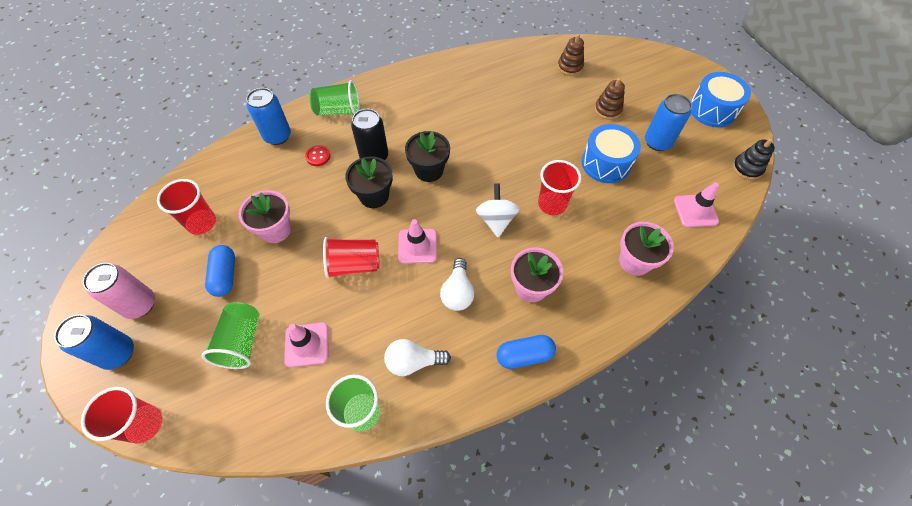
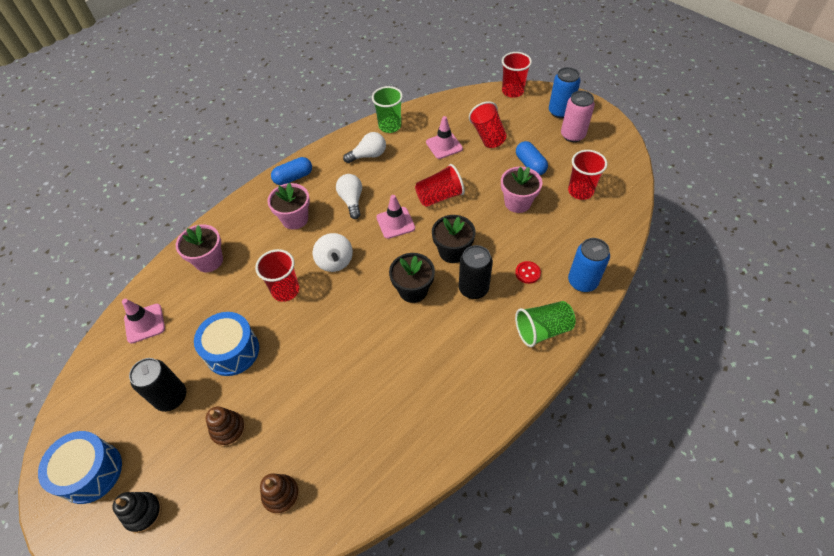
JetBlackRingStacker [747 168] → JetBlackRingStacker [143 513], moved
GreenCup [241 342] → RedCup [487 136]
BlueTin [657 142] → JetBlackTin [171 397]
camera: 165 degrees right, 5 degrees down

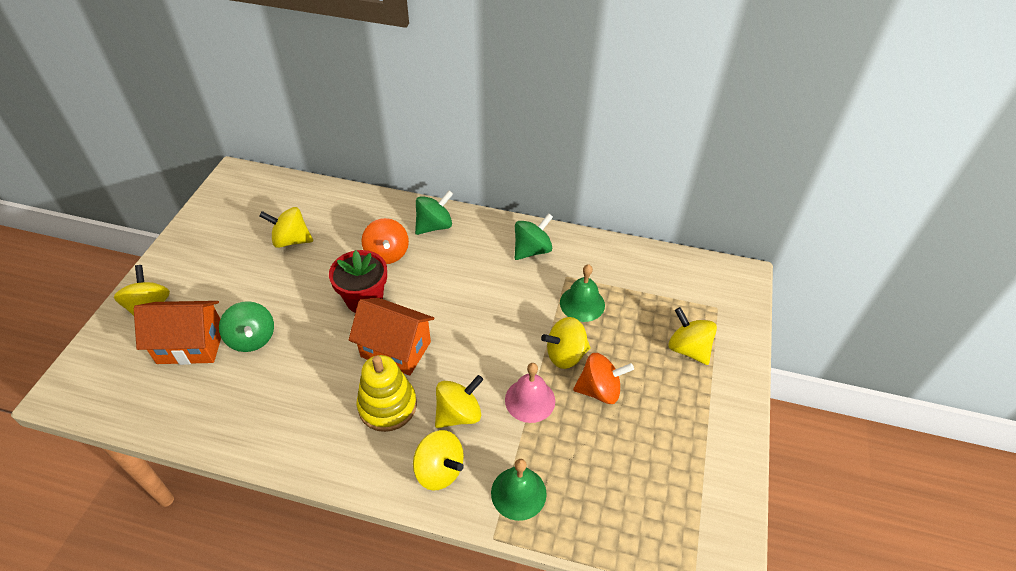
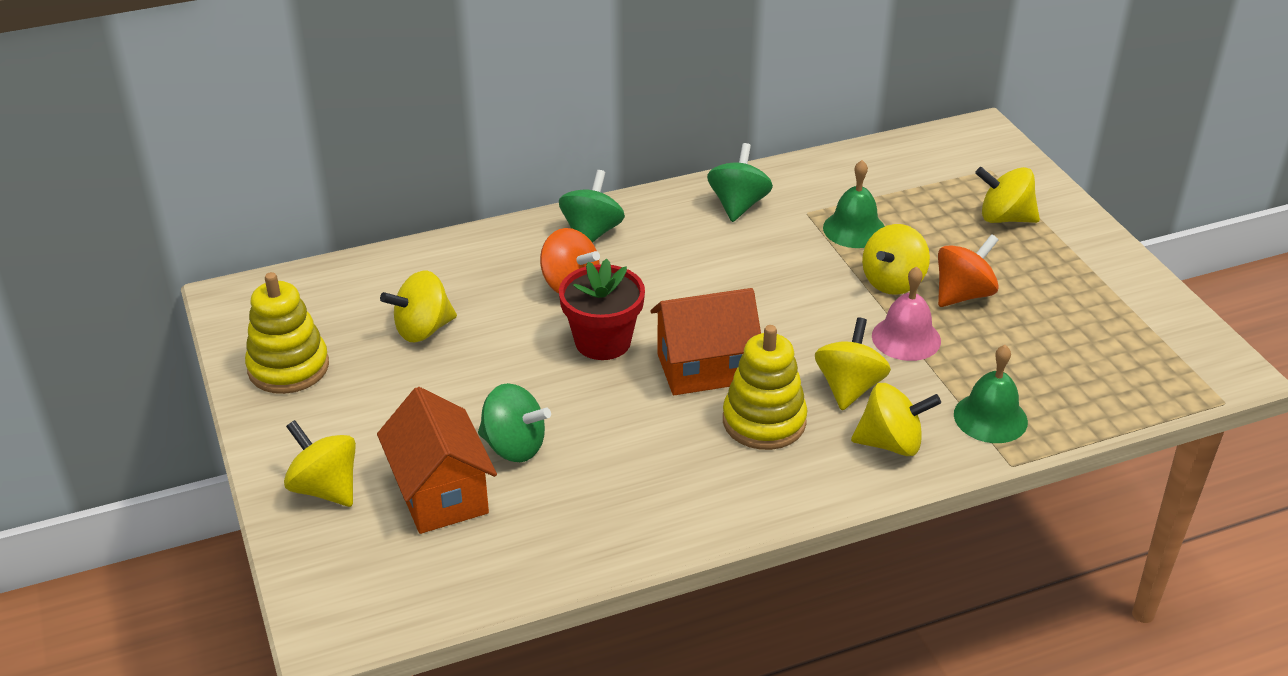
- → GoldenRingStacker [288 367]
OrangeColouredHouse [191 345] → OrangeColouredHouse [441 493], 75 degrees counterclockwise
camera: 35 degrees left, 10 degrees down

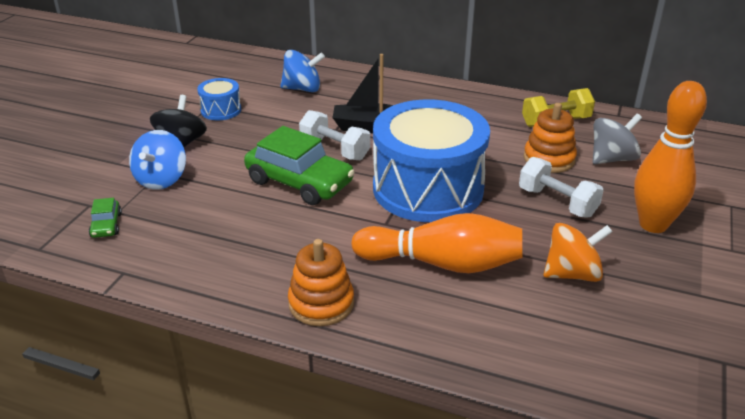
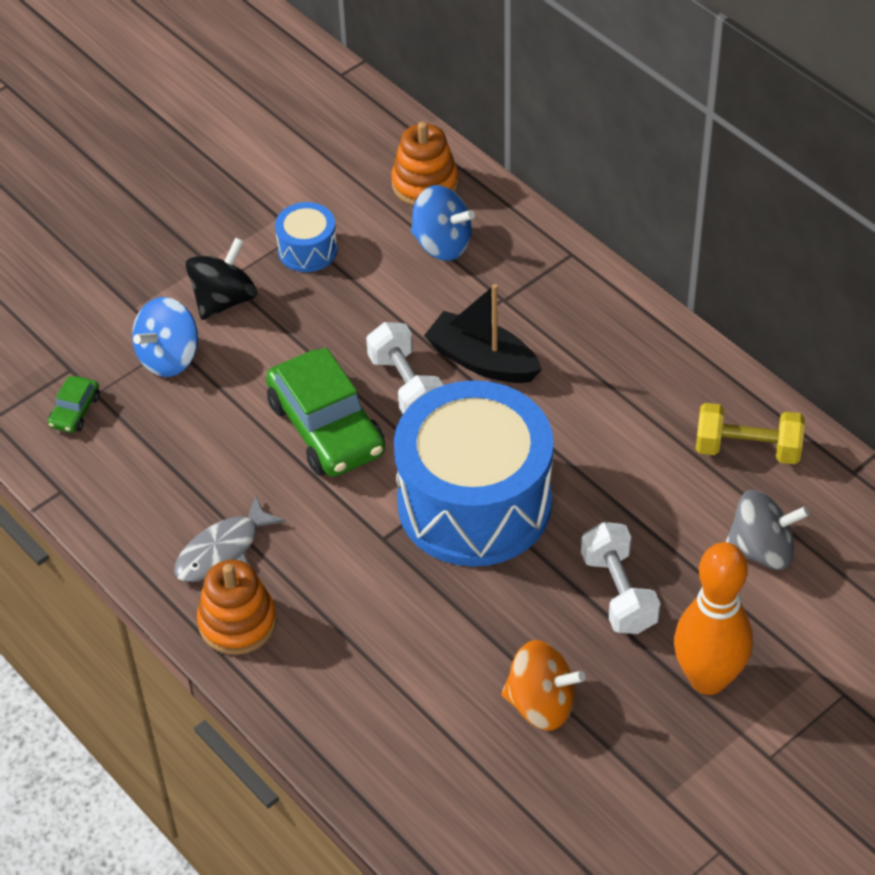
OrangeColouredTenpin [442 263] → -
- → GreyToyFish [223 551]
OrangeColouredRingStacker [549 159] → OrangeColouredRingStacker [425 184], moved
camera: 30 degrees right, 15 degrees up

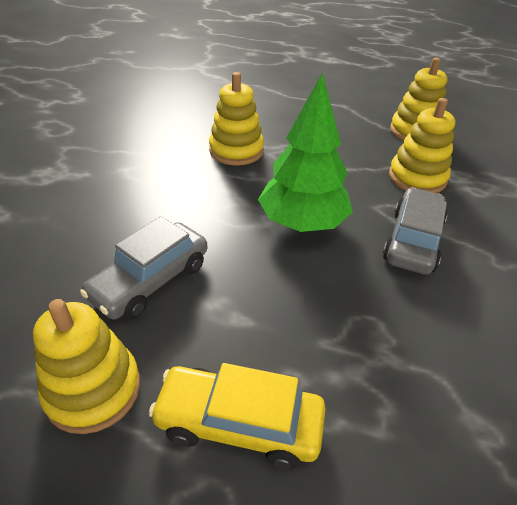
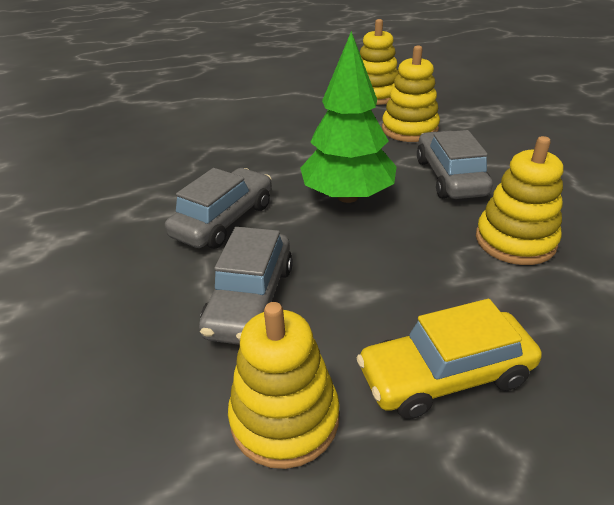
- → GreyAutomobile [224 220]
GoldenRingStacker [236 151] → GoldenRingStacker [515 241], moved
camera: 25 degrees left, 5 degrees down

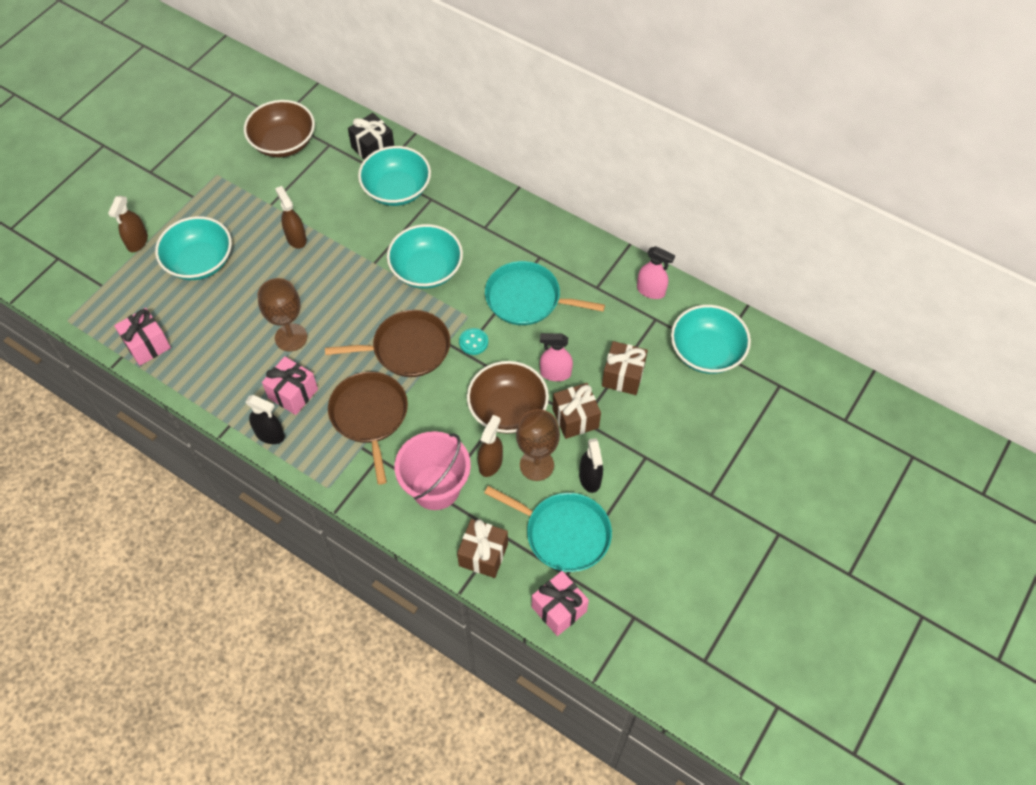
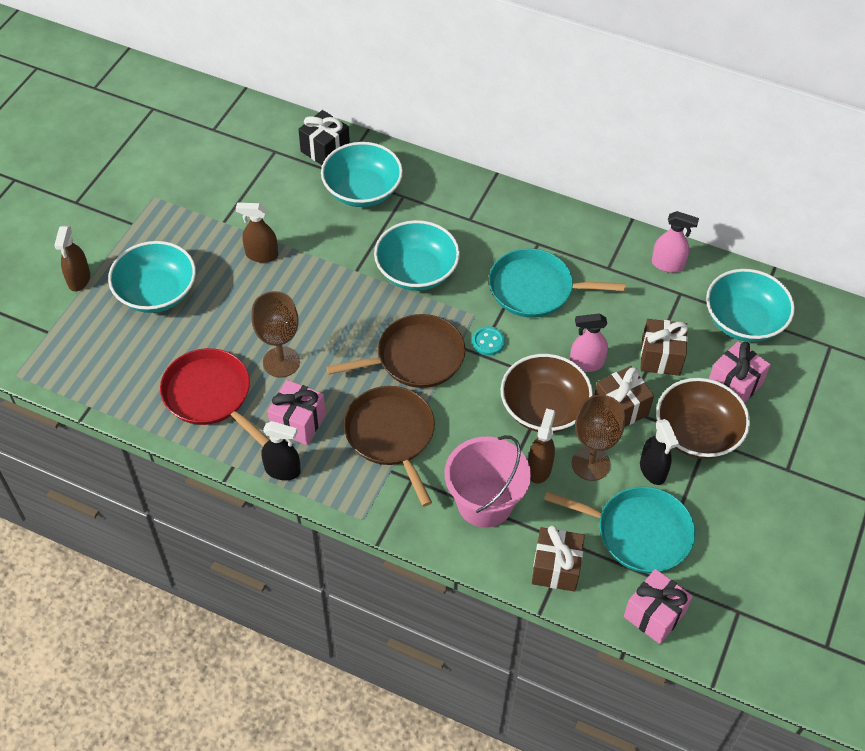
- → RedFryingPan [210 395]
RosyGift [147 345] → RosyGift [734 384], moved
RussetDeepDish [283 143] → RussetDeepDish [697 433], moved
RussetSprayer [296 238] → RussetSprayer [261 255], 45 degrees counterclockwise
camera: 10 degrees left, 5 degrees down

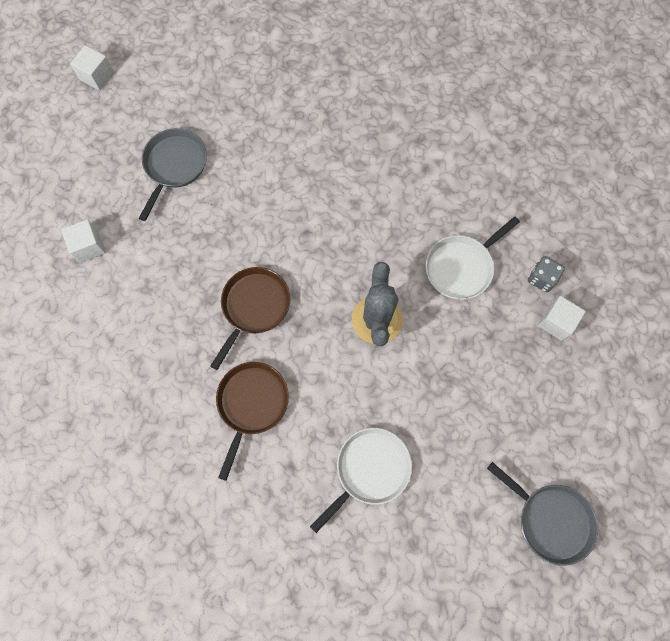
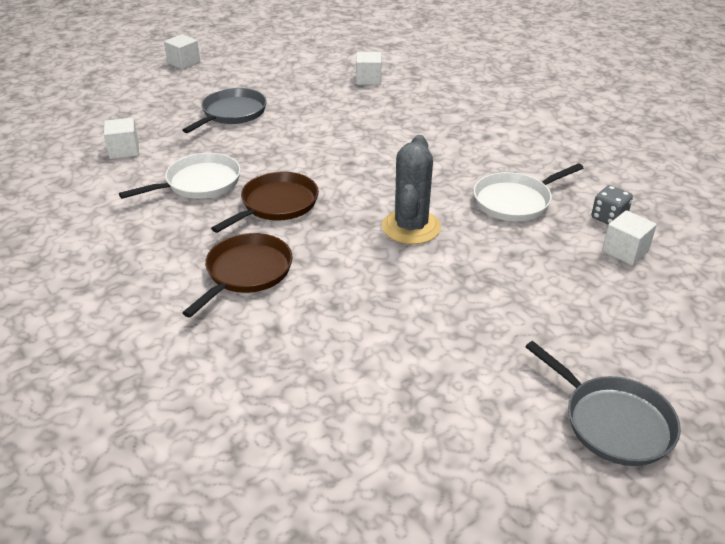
- → PureWhiteSolidCube [368 79]
PureWhiteFryingPan [369 470] → PureWhiteFryingPan [199 183], moved
camera: 10 degrees right, 35 degrees down

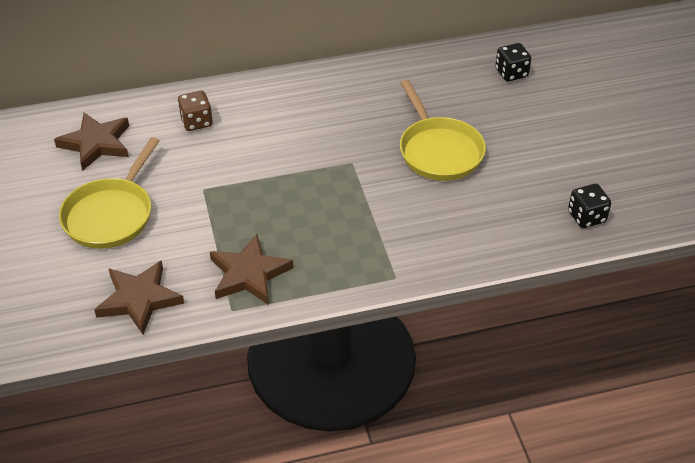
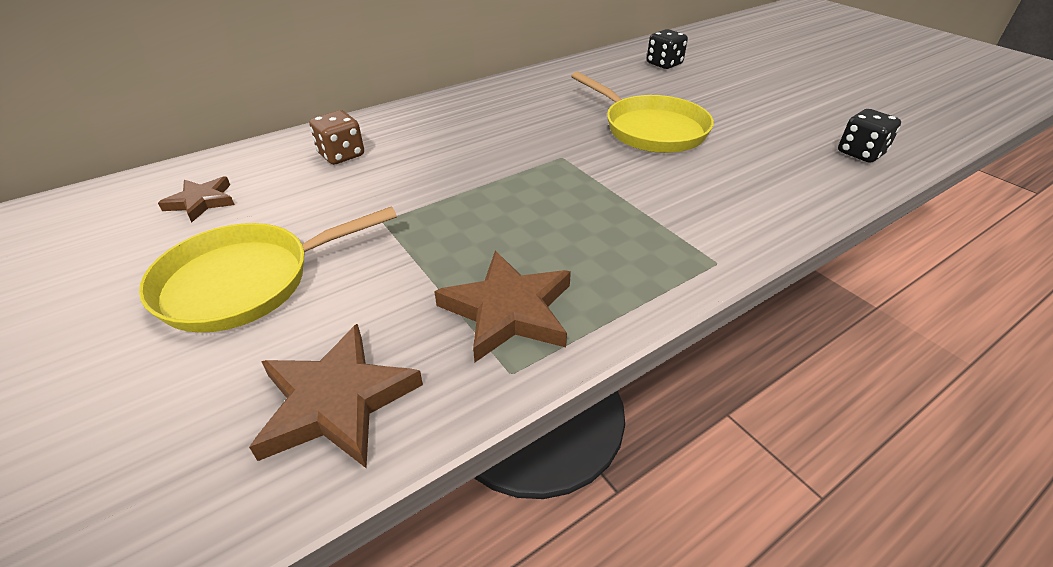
GoldenFryingPan [111 214] → GoldenFryingPan [246 282], 60 degrees clockwise
RussetStarShape [96 143] → RussetStarShape [201 202], x0.61
camera: 20 degrees left, 5 degrees down

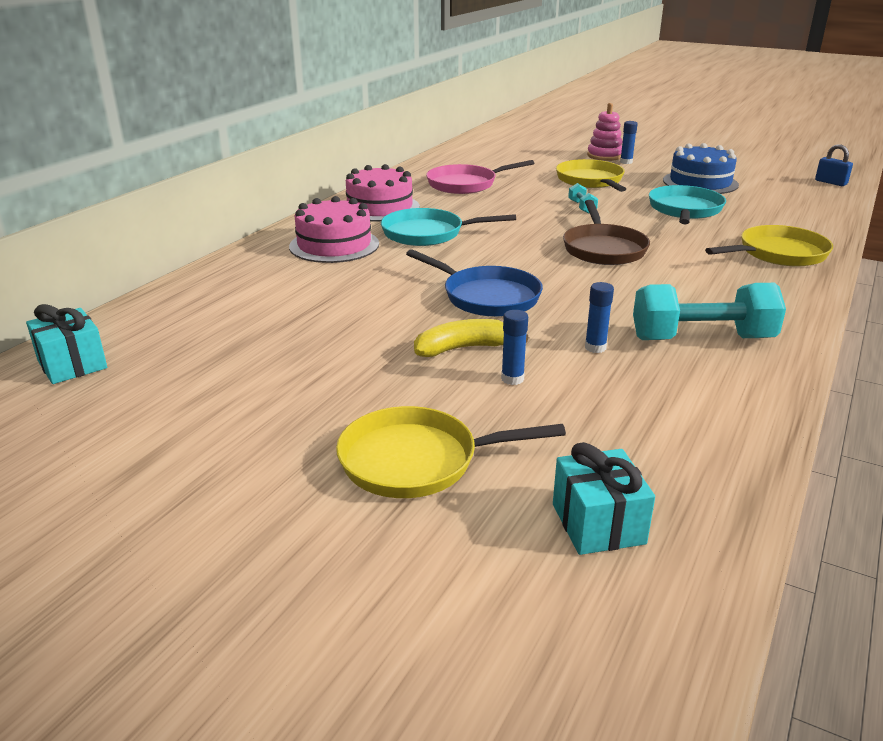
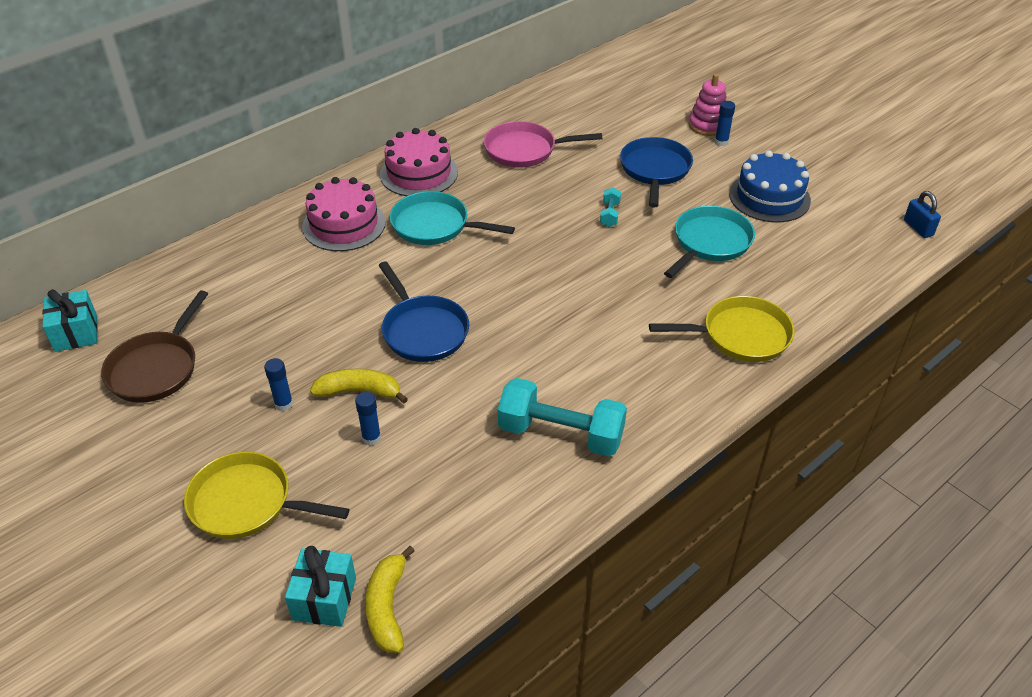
- → GoldenToyBanana [387 607]
RussetFryingPan [603 249] → RussetFryingPan [156 368], moved
BlueGlueStick [595 348] → BlueGlueStick [284 404], moved
GoldenFryingPan [590 181] → BlueFryingPan [655 170]
camera: 20 degrees right, 15 degrees up

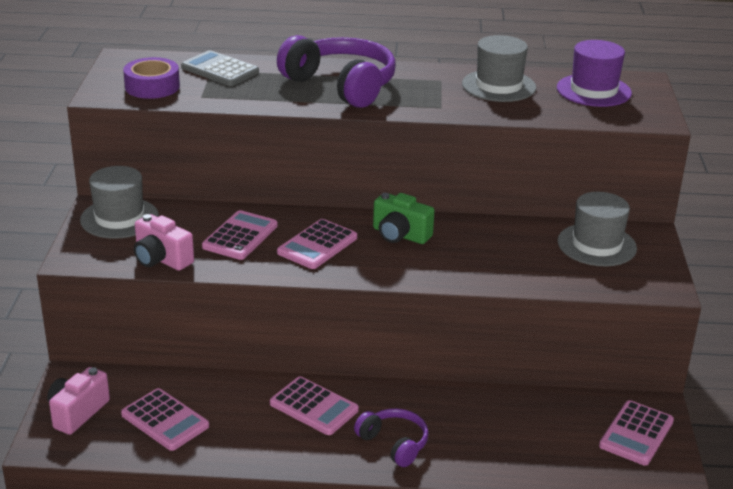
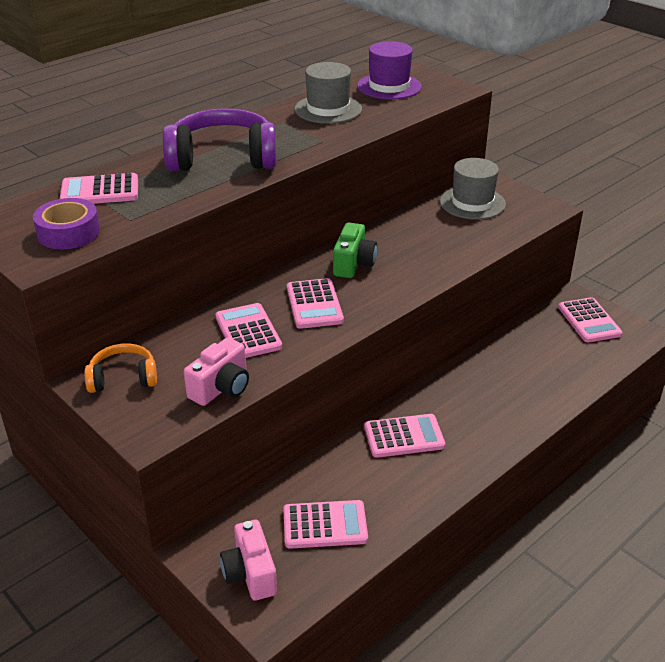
RoyalPurpleHeadset [394 443] → -
GreyTopHat [119 218] → OrangeColouredHeadset [123 378]
GreyCalculator [220 70] → RosyCalculator [100 191]
RosyCompactCamera [161 259] → RosyCompactCamera [221 388], 45 degrees counterclockwise
GreenCompactCamera [400 235] → GreenCompactCamera [353 264], 60 degrees counterclockwise
camera: 45 degrees left, 5 degrees up

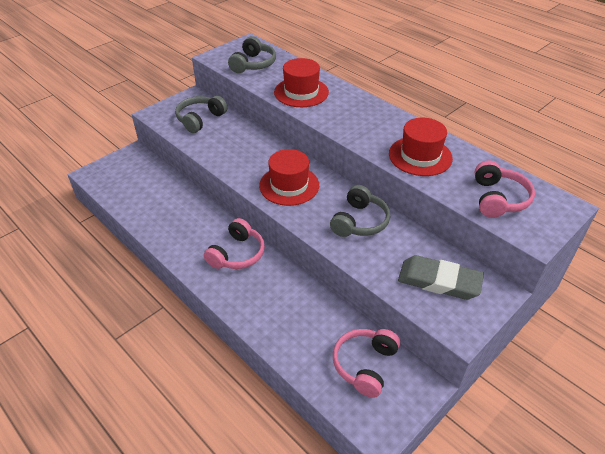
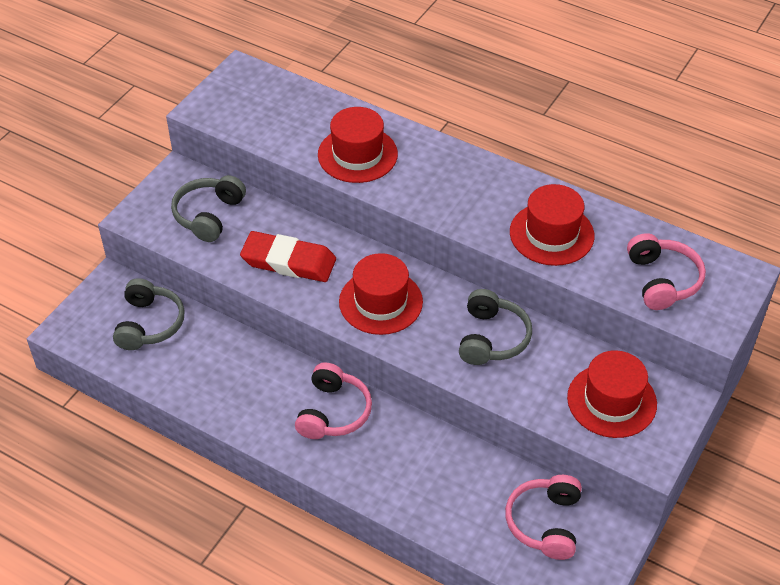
- → RedEraser [288 261]
GreyHeadset [253 64] → GreyHeadset [149 324], moved
GreyEraser [439 281] → RedTopHat [611 401]
camera: 15 degrees left, 5 degrees up

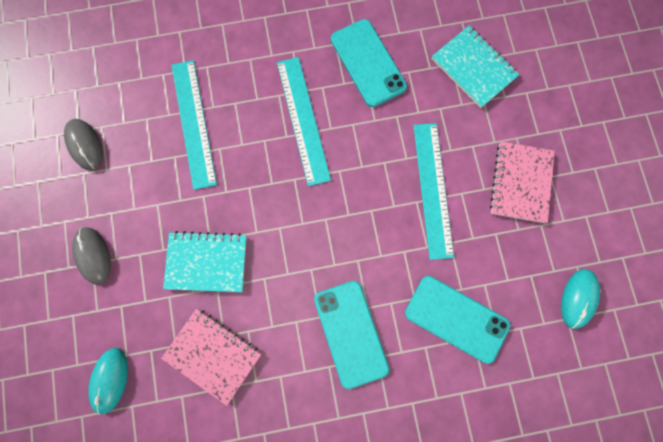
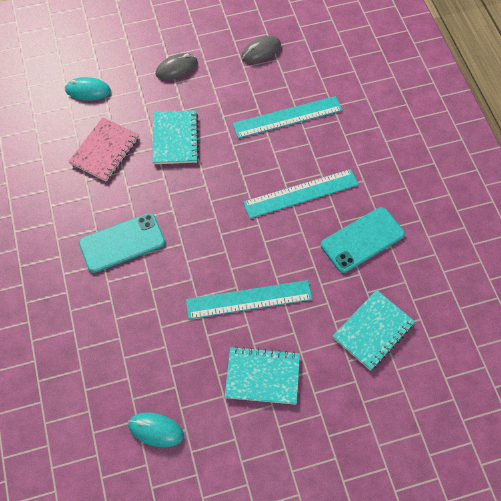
AquaMobilePhone [456 319] → -
RosyExerciseBook [520 183] → AquaExerciseBook [262 376]
camera: 85 degrees right, 15 degrees down

